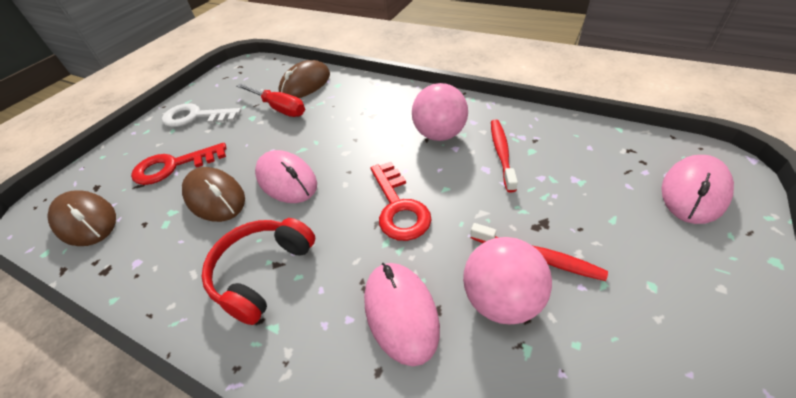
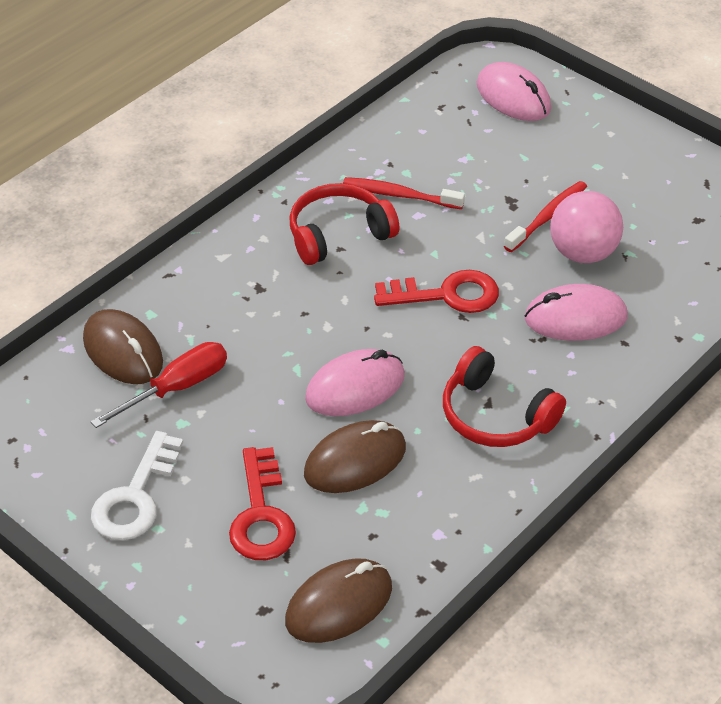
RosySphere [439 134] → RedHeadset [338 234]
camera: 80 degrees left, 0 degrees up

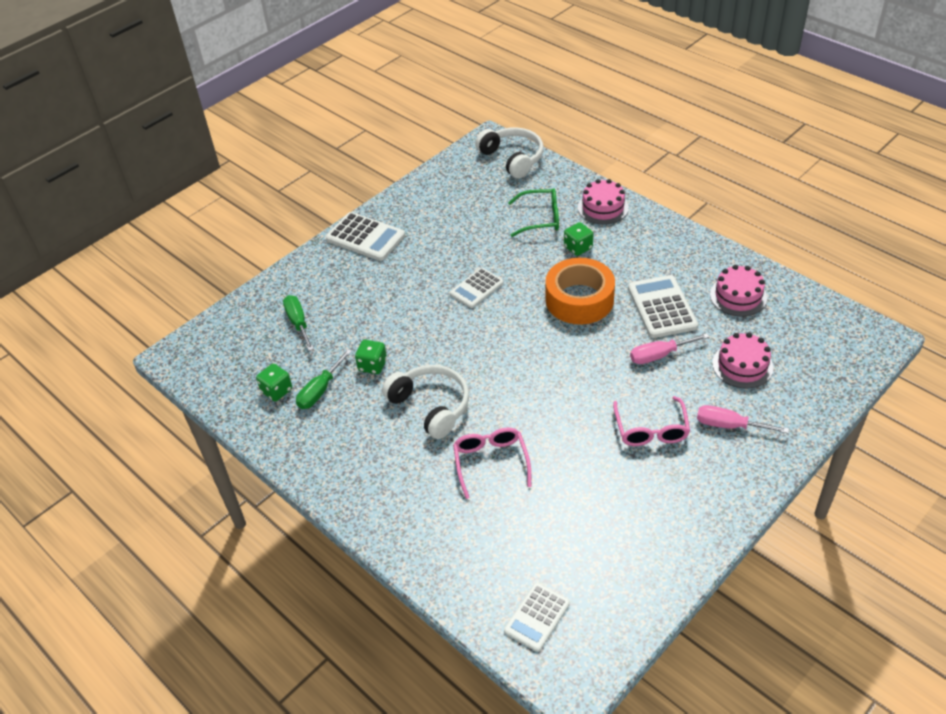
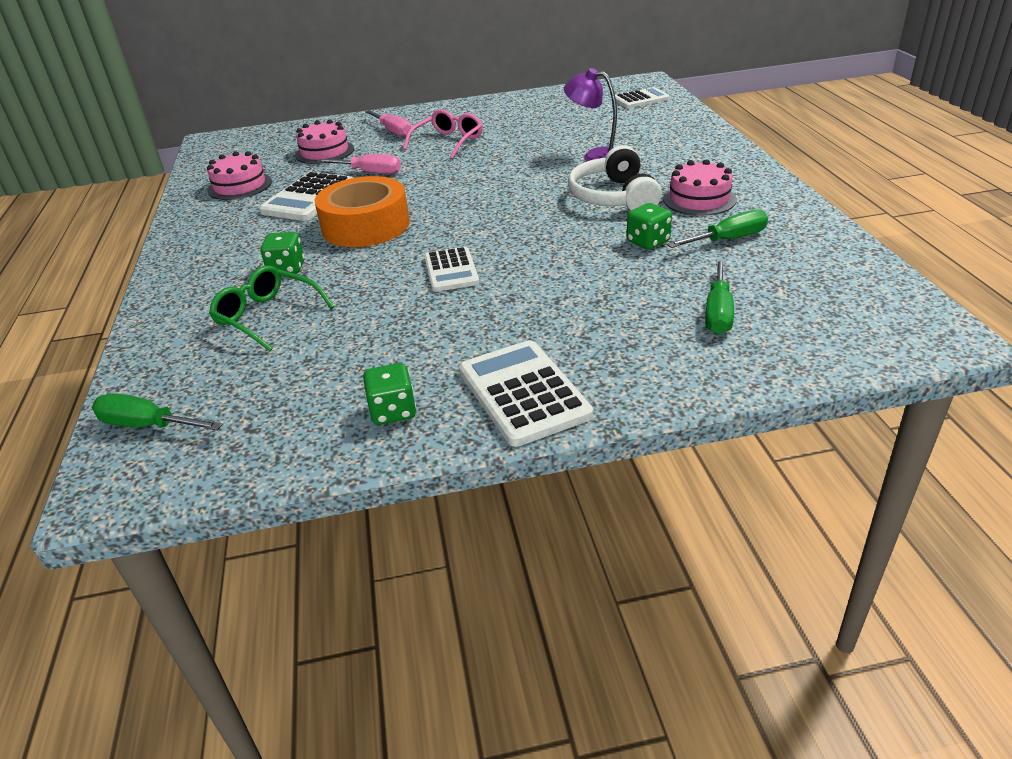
GreenGameDie [277 391] → GreenGameDie [393 411], moved
RosyLayerCake [603 207] → RosyLayerCake [699 199], moved
RosySpectacles [491 462] → RoyalPurpleDeskLamp [596 156]
PureWhiteHeadset [512 158] → GreenFlatScrewdriver [147 425]
PureWhiteCalculator [476 288] → PureWhiteCalculator [451 270], 90 degrees clockwise
camera: 145 degrees left, 10 degrees down

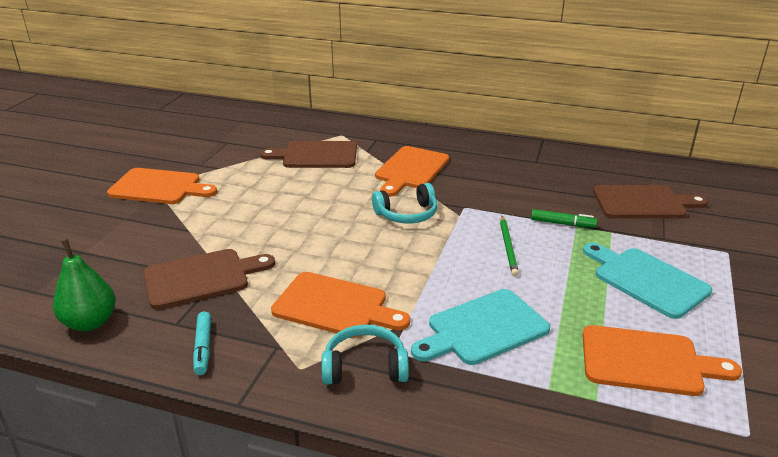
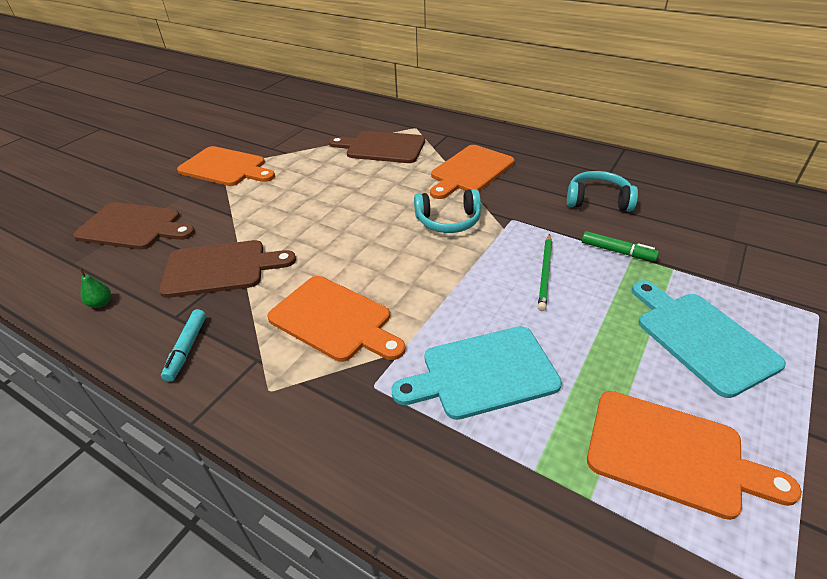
AquaHeadset [365 367] → AquaHeadset [598 200], moved
RussetBreadBoard [643 203] → RussetBreadBoard [133 227], moved
GreenToyPear [90 322] → GreenToyPear [101 303], x0.47
camera: 15 degrees right, 10 degrees up

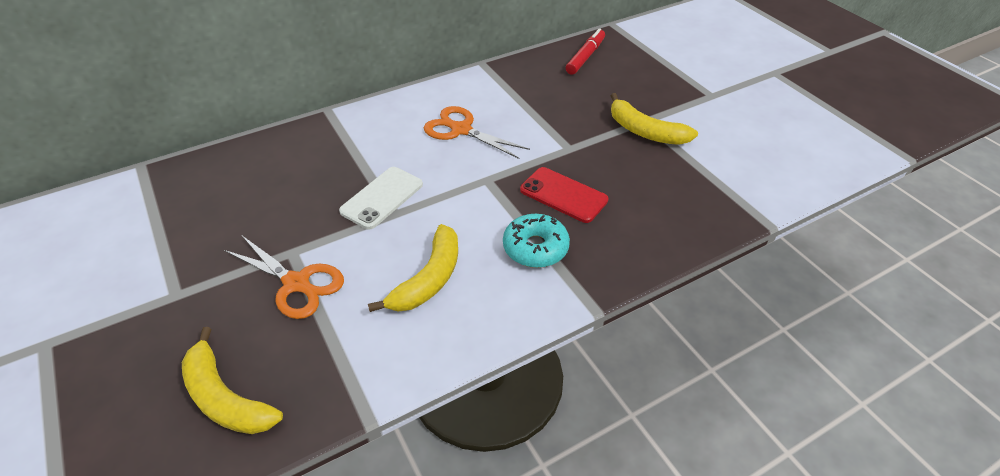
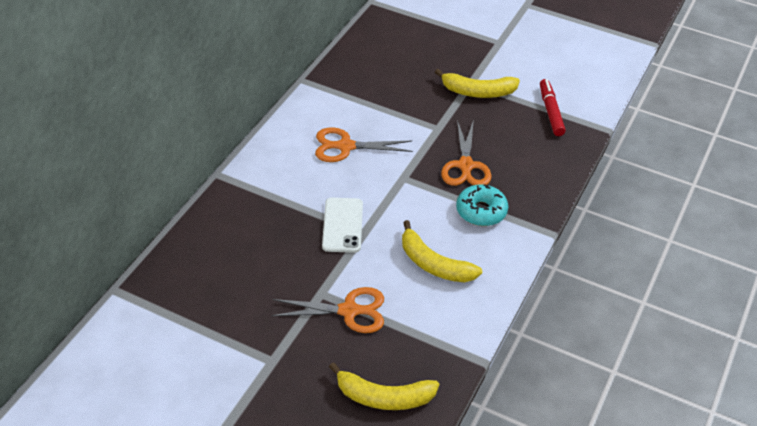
RedFeltPen [585 57] → RedFeltPen [550 112], moved
RedMobilePhone [563 195] → OrangeColouredPairOfScissors [465 166]
GoldenToyBanana [429 279] → GoldenToyBanana [434 264], 135 degrees clockwise
camera: 35 degrees left, 0 degrees up

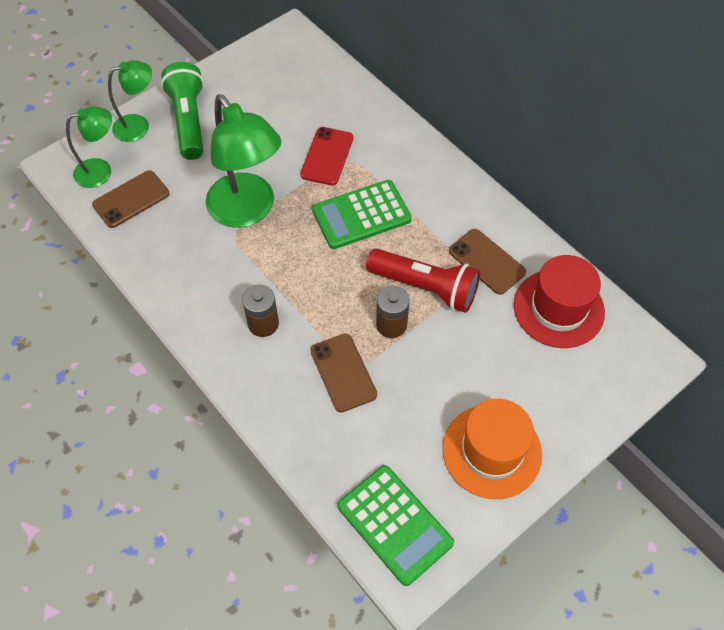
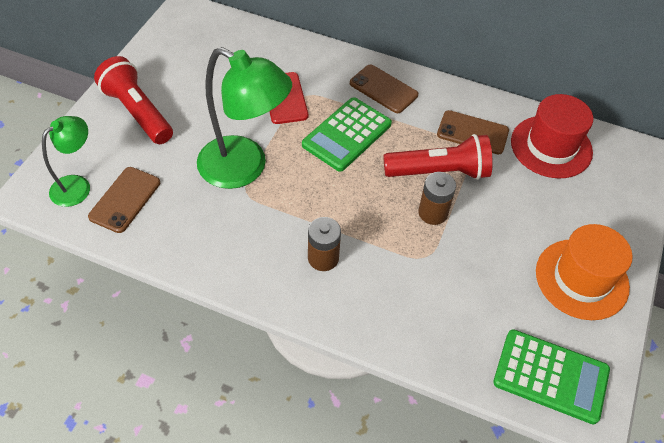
GreenDeskLamp [139 126] → -
RussetMobilePhone [343 372] → RussetMobilePhone [383 89], moved
GreenPocketTorch [189 121] → RedPocketTorch [137 112]
camera: 30 degrees left, 5 degrees down

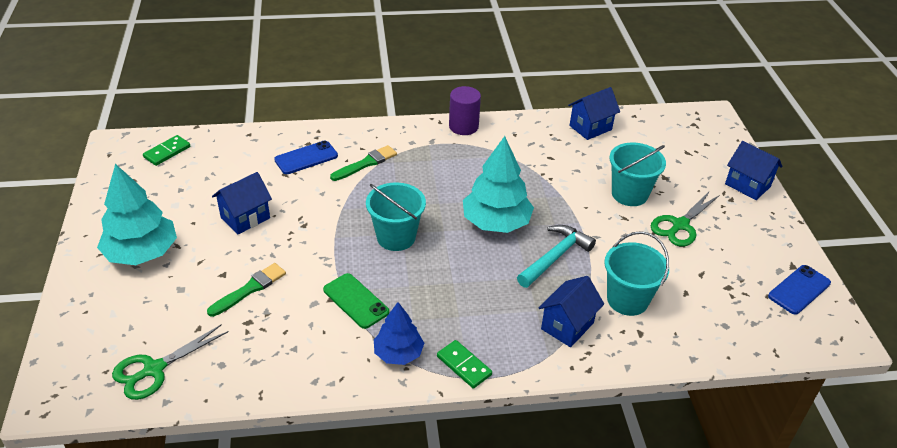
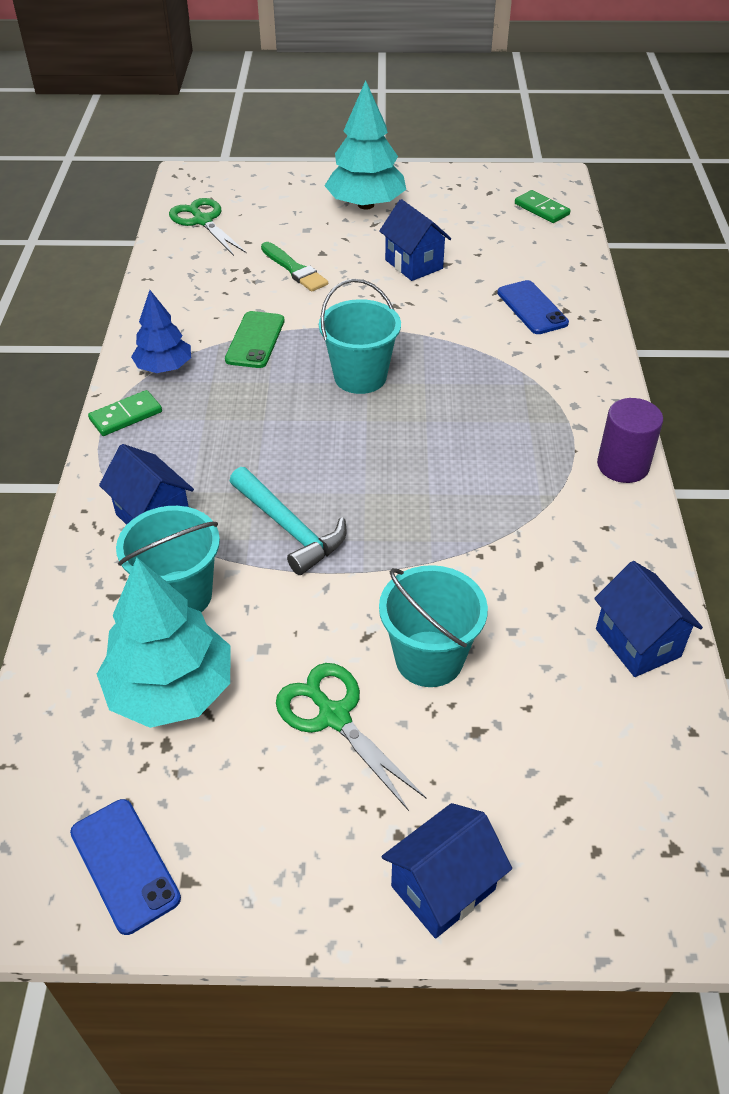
GreenPaintBrush [366 163] → -
AquaToyTree [496 222] → AquaToyTree [171 690], moved
GreenMobilePhone [355 301] → GreenMobilePhone [255 340], 45 degrees counterclockwise
camera: 100 degrees right, 5 degrees up

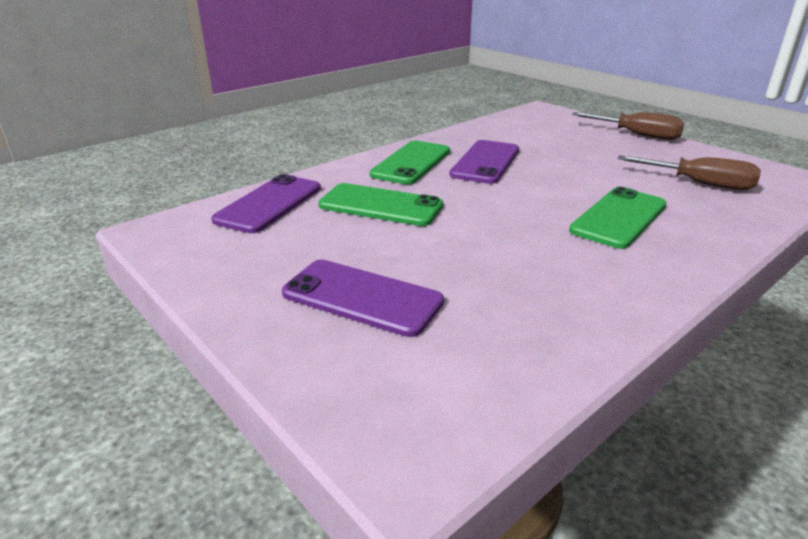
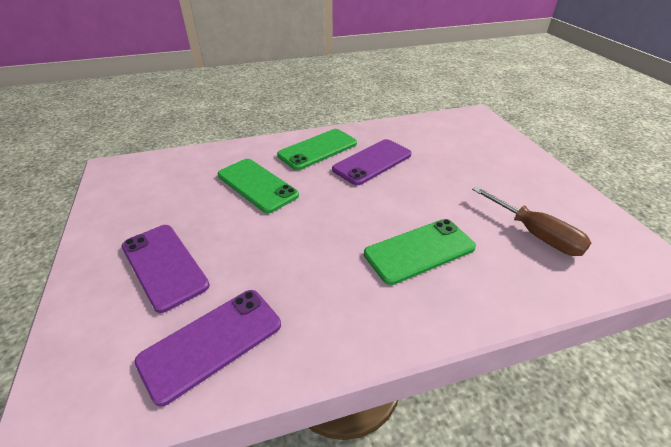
RussetFlatScrewdriver [637 135] → -
RoyalPurpleMobilePhone [269 204] → RoyalPurpleMobilePhone [211 342], moved
camera: 25 degrees right, 10 degrees up

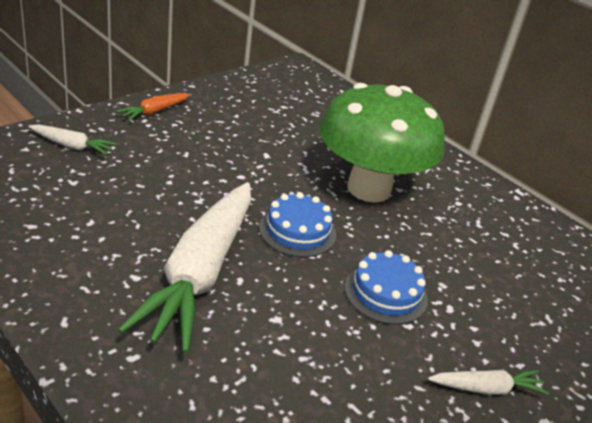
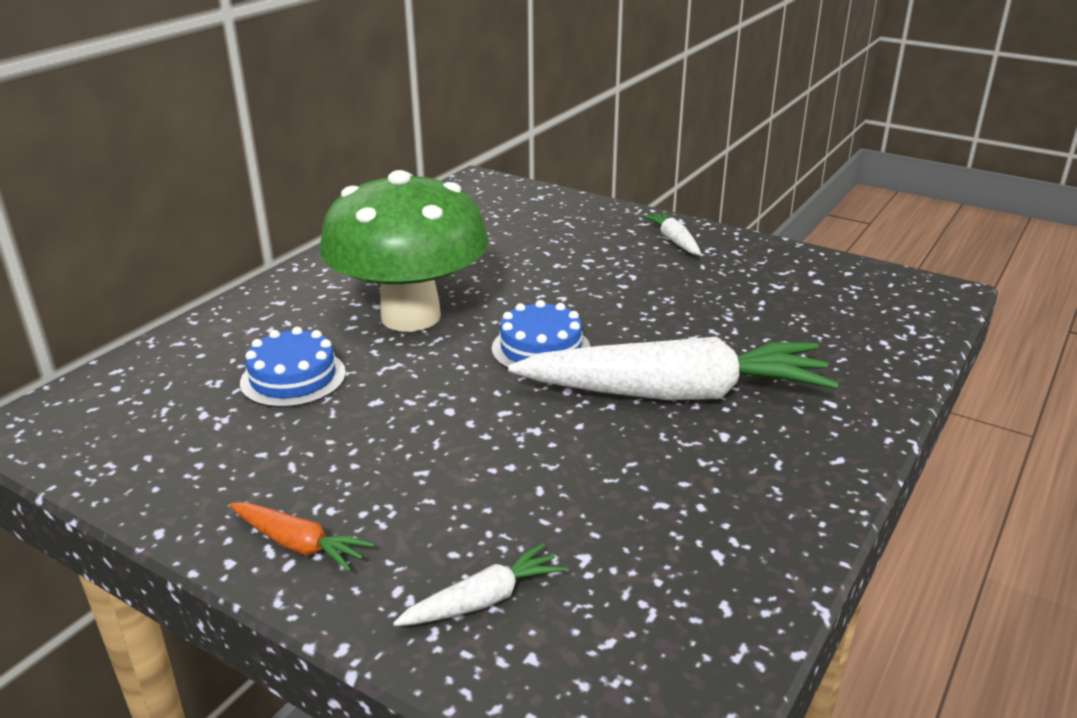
BlueLayerCake [386 293] → BlueLayerCake [293 378], moved
PureWhiteToyCarrot [72 146] → PureWhiteToyCarrot [483 600], 60 degrees clockwise
camera: 100 degrees left, 5 degrees down

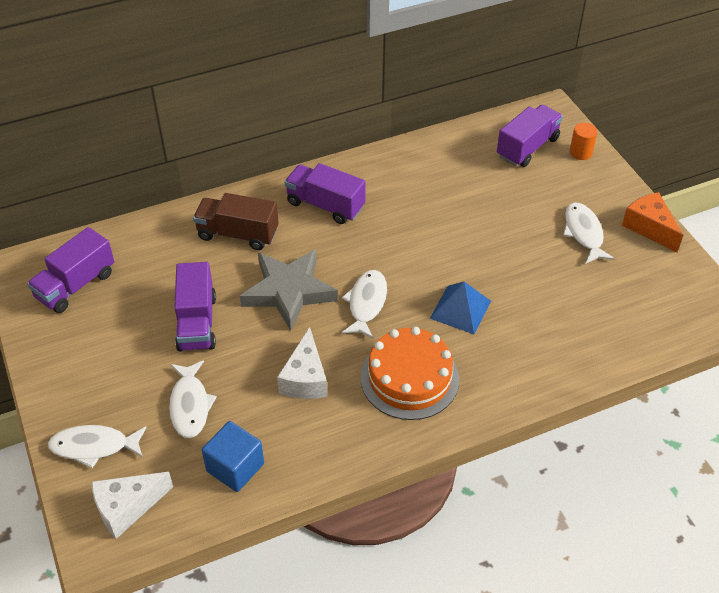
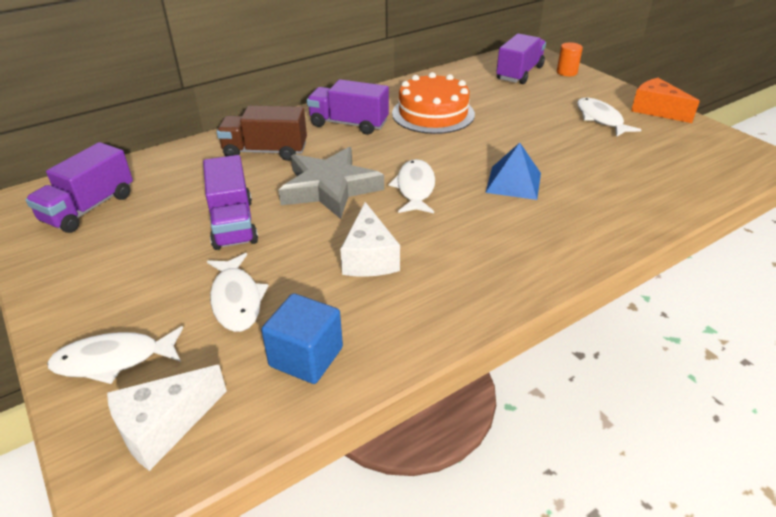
OrangeColouredLayerCake [409 378] → OrangeColouredLayerCake [433 114], moved
camera: 10 degrees left, 10 degrees down

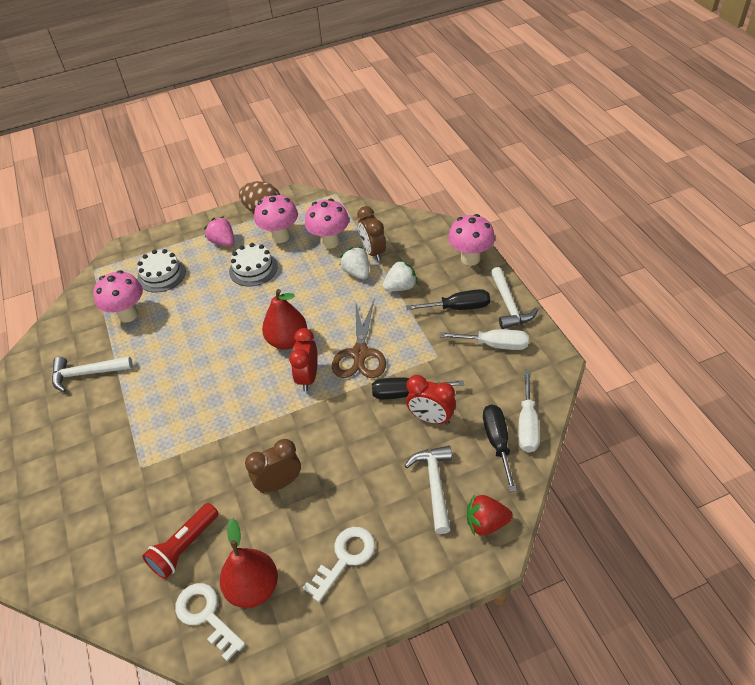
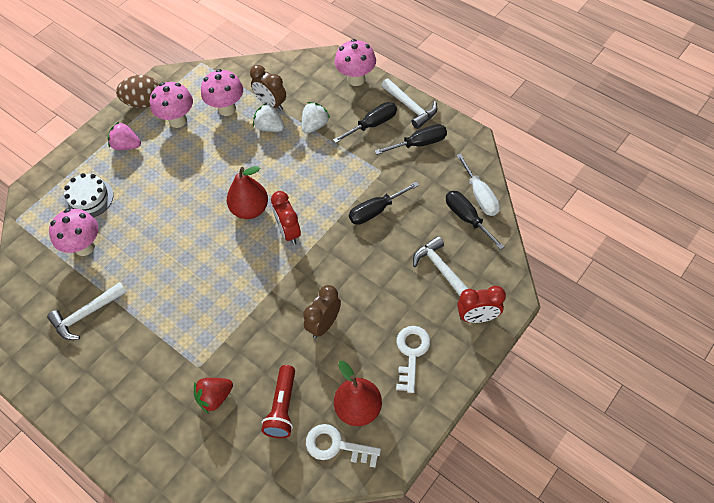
PureWhiteLayerCake [253 269] → -
RussetPairOfScissors [360 353] → -
RedAlarmClock [431 418] → RedAlarmClock [477 317], moved
RedStrawberry [486 523] → RedStrawberry [215 397], moved
PureWhiteFlatScrewdriver [495 345] → JetBlackFlatScrewdriver [419 144]
camera: 30 degrees left, 10 degrees up

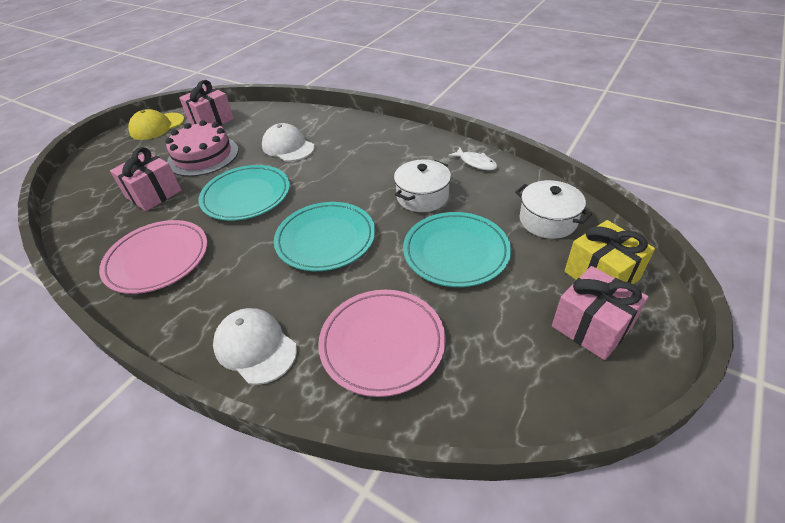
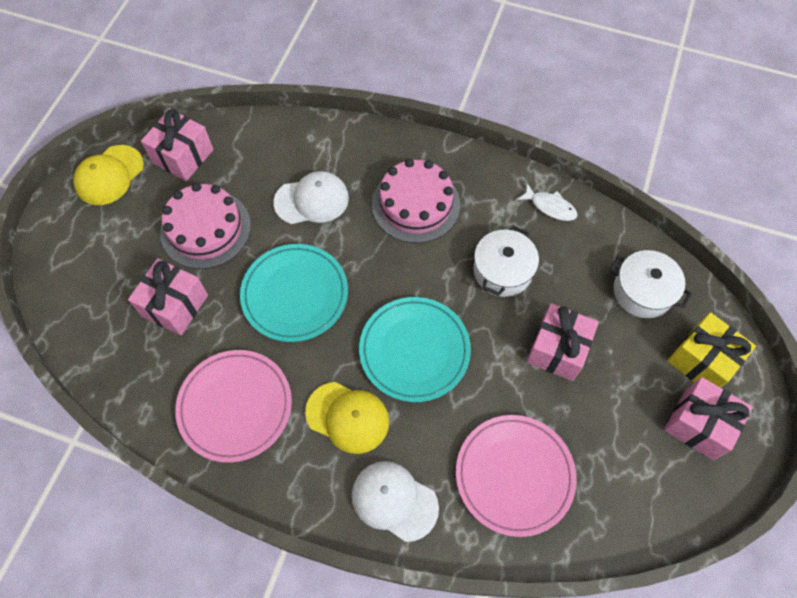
- → GoldenBaseballCap [347 417]
- → RosyLayerCake [416 204]
AquaDinnerPlate [456 252] → RosyGift [557 349]
PureWhiteBaseballCap [288 147] → PureWhiteBaseballCap [312 200], 135 degrees clockwise
camera: 15 degrees left, 20 degrees up

